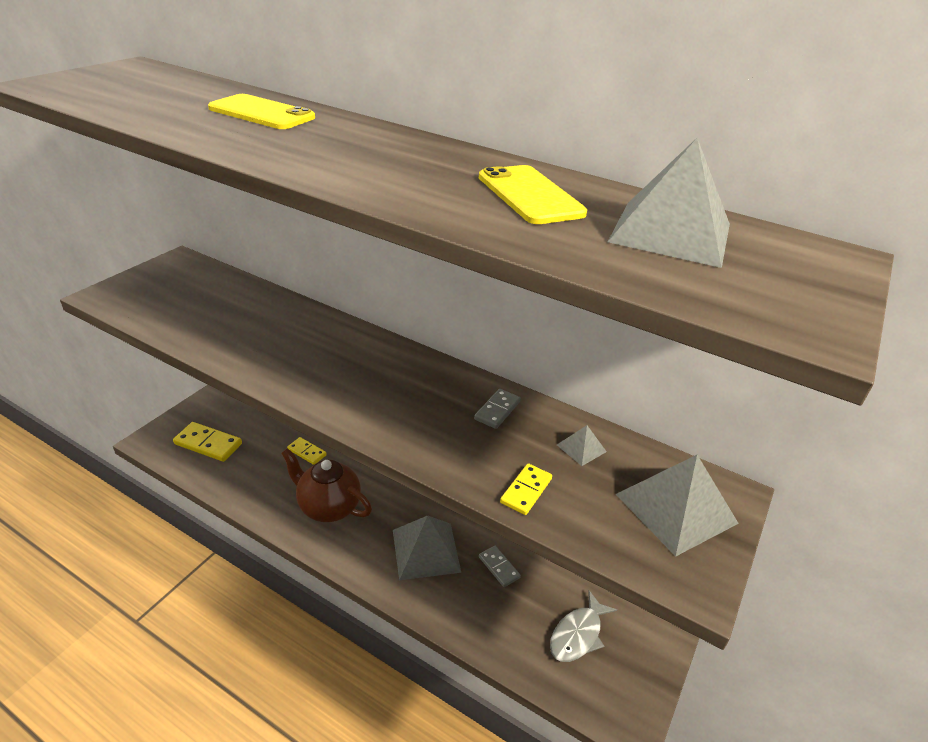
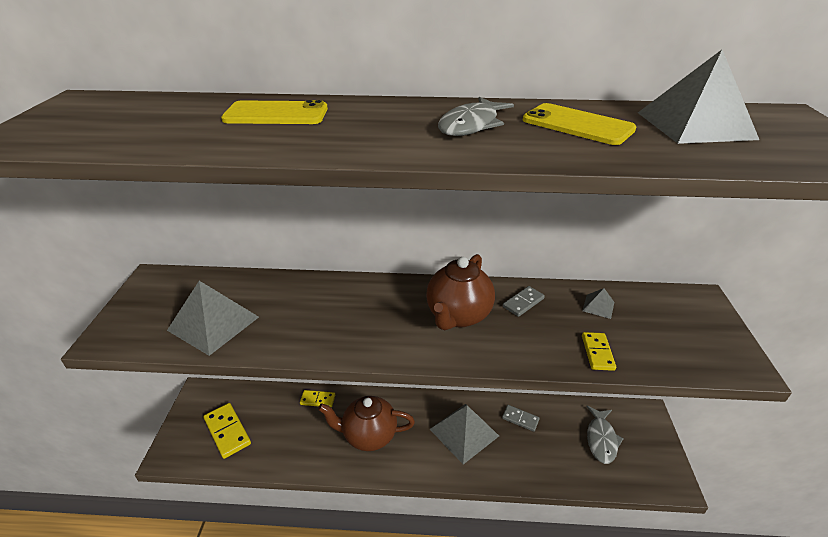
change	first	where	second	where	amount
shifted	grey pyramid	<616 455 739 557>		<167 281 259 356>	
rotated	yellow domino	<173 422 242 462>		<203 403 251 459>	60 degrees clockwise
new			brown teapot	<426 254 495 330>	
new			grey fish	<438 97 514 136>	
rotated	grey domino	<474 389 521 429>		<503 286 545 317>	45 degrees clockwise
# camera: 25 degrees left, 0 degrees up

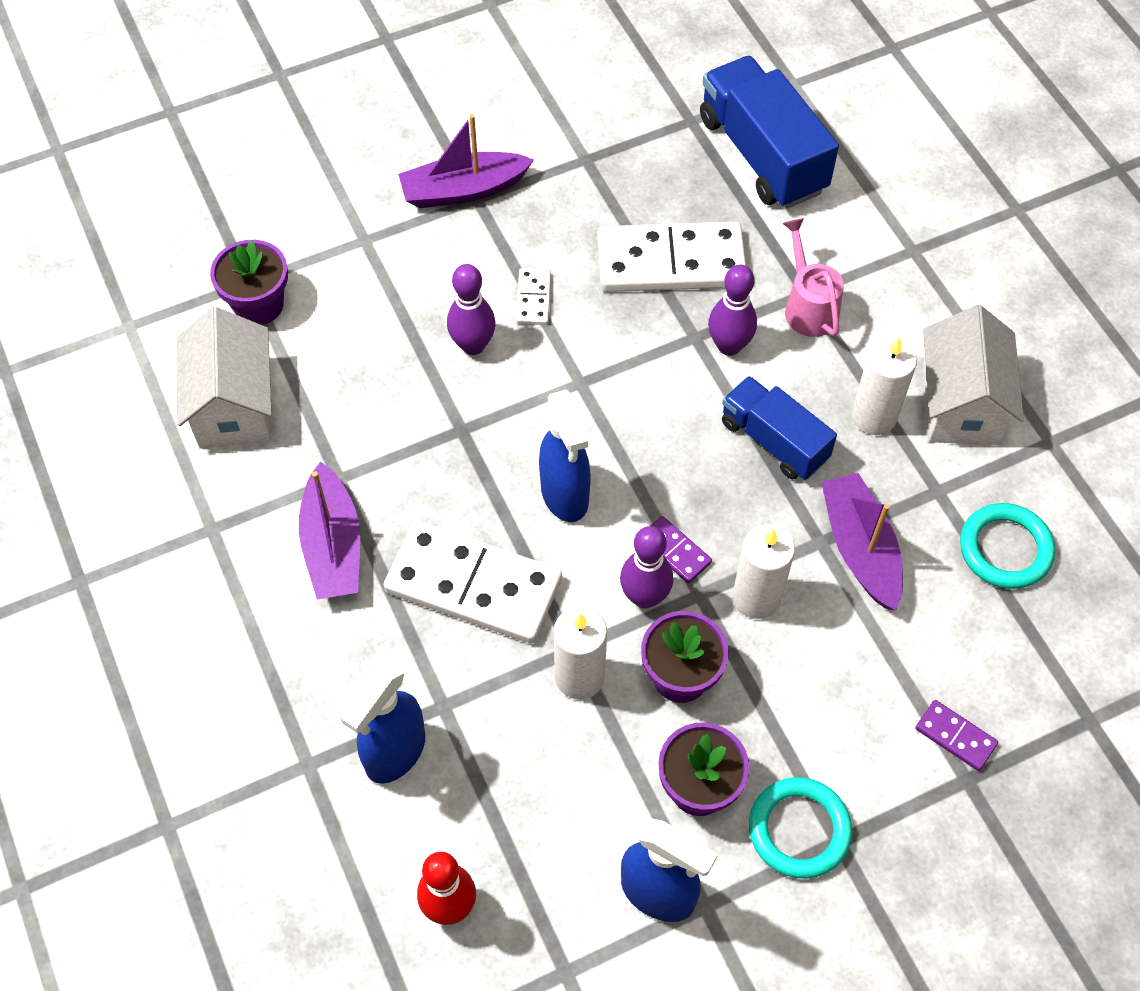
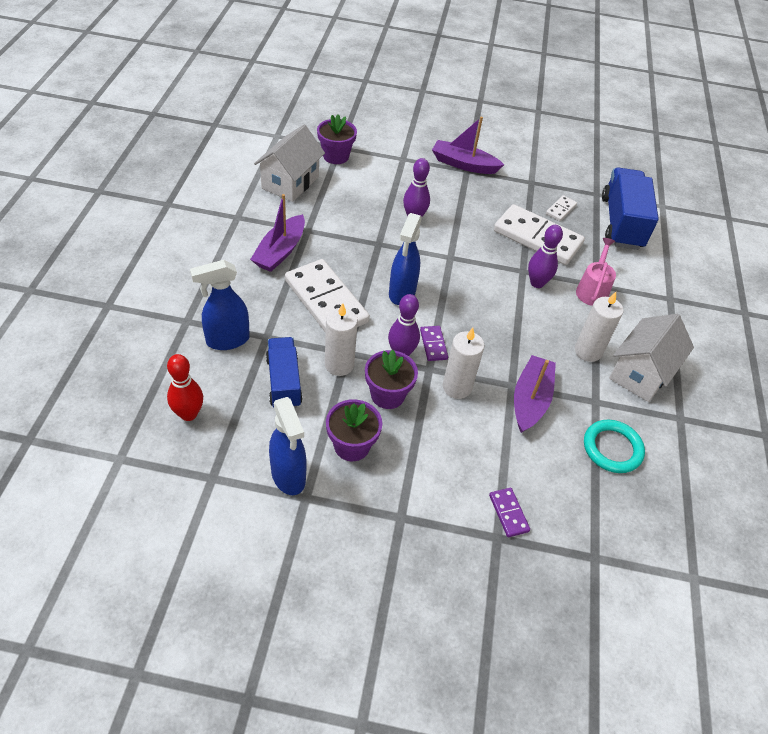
change	first	where	second	where	amount
shifted	blue truck	<722 376 837 480>		<266 337 303 408>	
shifted	white domino	<516 269 551 325>		<546 195 577 221>	
gone	turquoise ring	<749 777 852 878>			
# camera: 30 degrees right, 10 degrees down

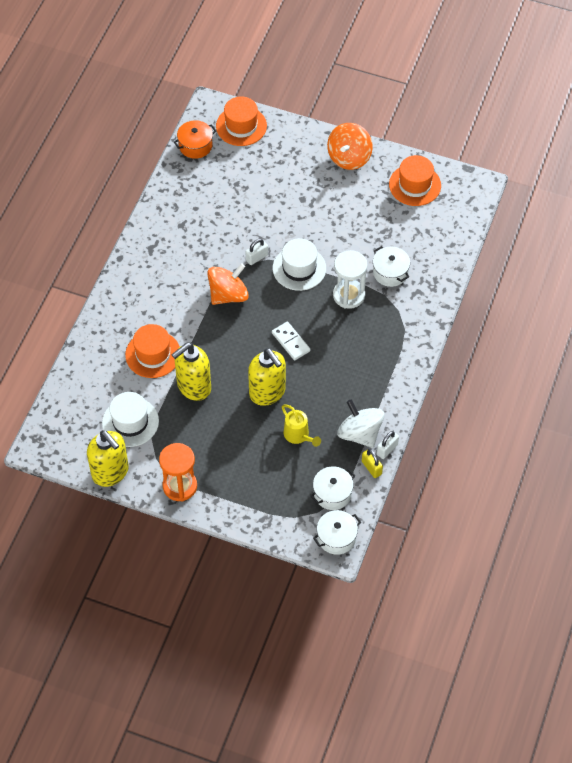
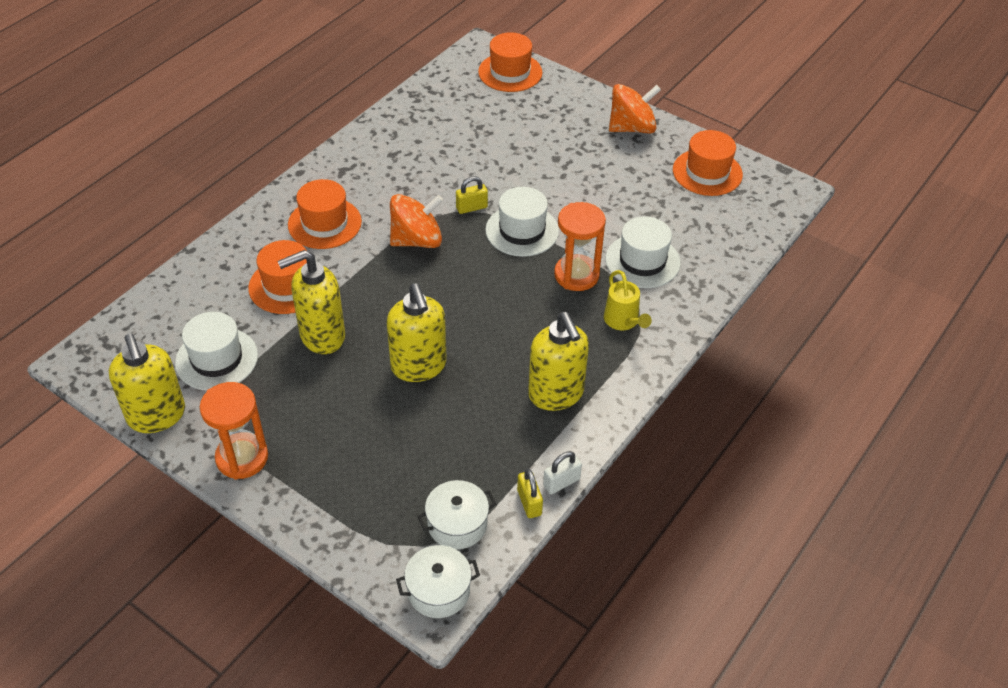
change	first	where	second	where	amount
new			orange hat	<288 179 362 249>	
repainted	white padlock	<246 239 268 265>	yellow padlock	<456 176 488 214>	
new			yellow soap dispenser	<528 312 589 411>	
repainted	white hourglass	<333 250 367 309>	orange hourglass	<554 202 606 291>	
shifted	yellow watering can	<282 405 321 447>		<604 270 652 330>	
swapped	white pot	<373 246 410 287>	white hat	<605 216 681 288>	
rotated	orange spinning top	<327 123 373 170>		<609 84 661 133>	150 degrees counterclockwise
gone	orange pot	<174 120 216 159>			
gone	white domino	<272 322 311 360>			
gone	white spinning top	<337 399 385 448>			
# camera: 15 degrees right, 10 degrees down

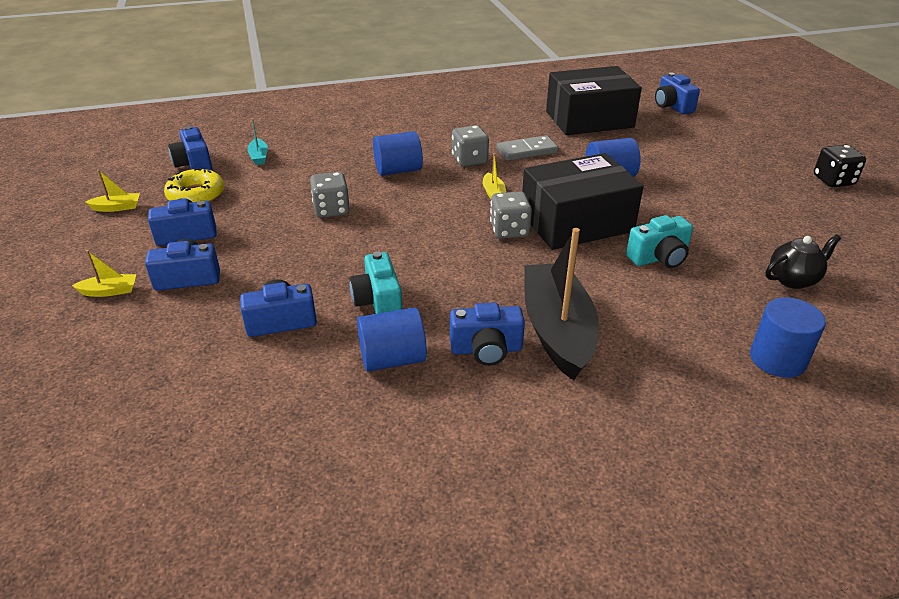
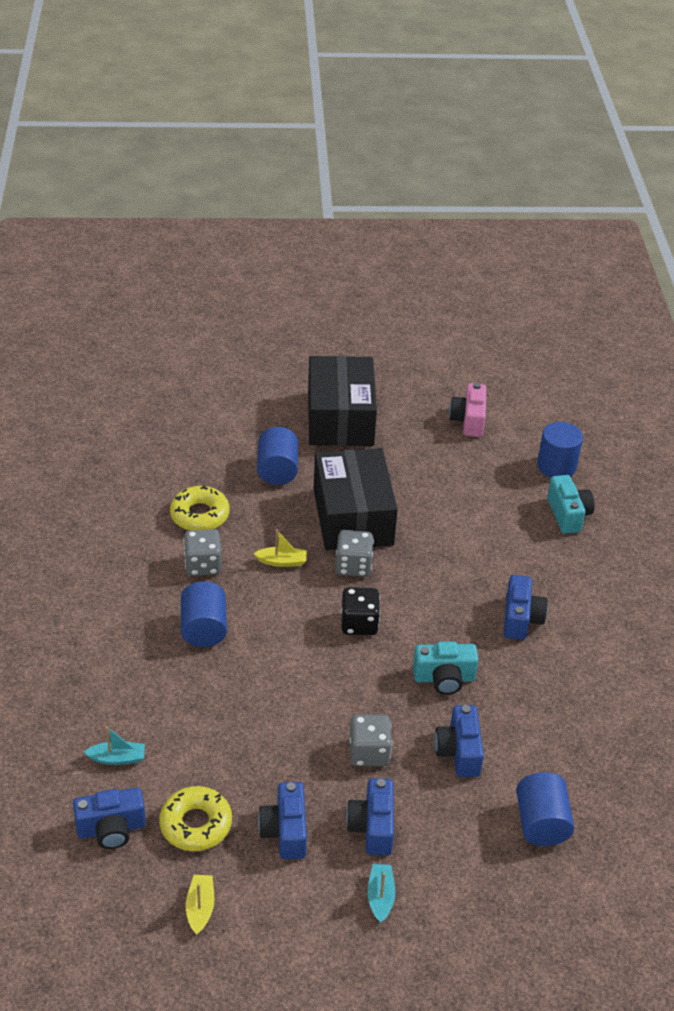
change	first	where	second	where	amount
swapped	grey domino	<496 135 558 161>	yellow donut	<170 486 230 531>	
shifted	black box	<546 66 642 135>		<308 356 377 446>	
shifted	black dice	<814 145 866 187>		<341 587 380 635>	
shifted	grey dice	<310 172 350 218>		<349 715 392 766>	
repainted	yellow boat	<72 250 137 297>	turquoise boat	<367 864 396 923>	
swapped	black teapot	<765 234 841 289>	pink camera	<449 383 486 437>	
shifted	blue cylinder	<357 308 427 372>		<516 772 574 846>	
shifted	turquoise camera	<626 215 693 268>		<547 475 595 534>	
gone	black boat	<524 228 599 380>			
gone	blue camera	<655 72 700 114>			
# camera: 80 degrees left, 5 degrees up

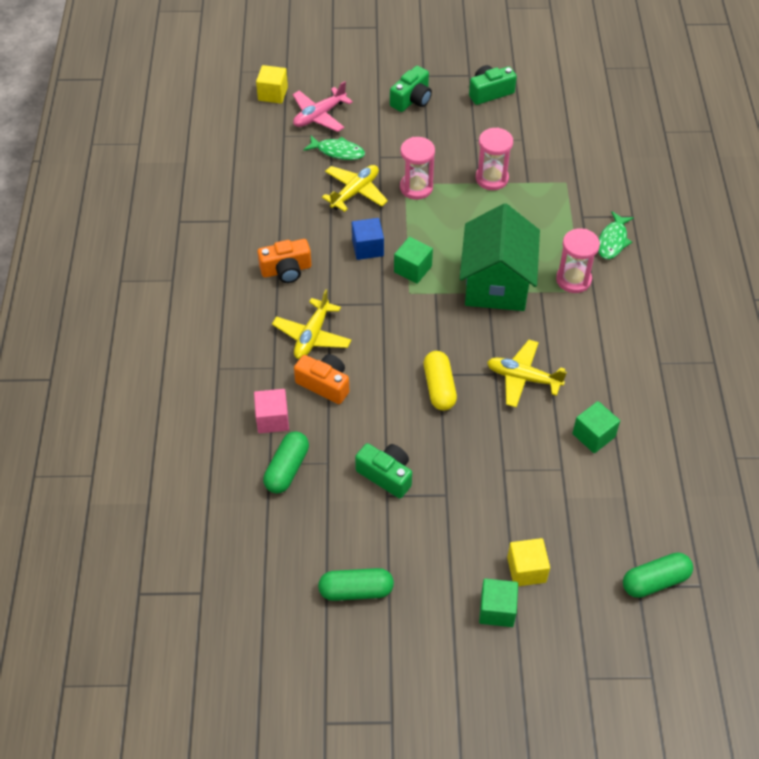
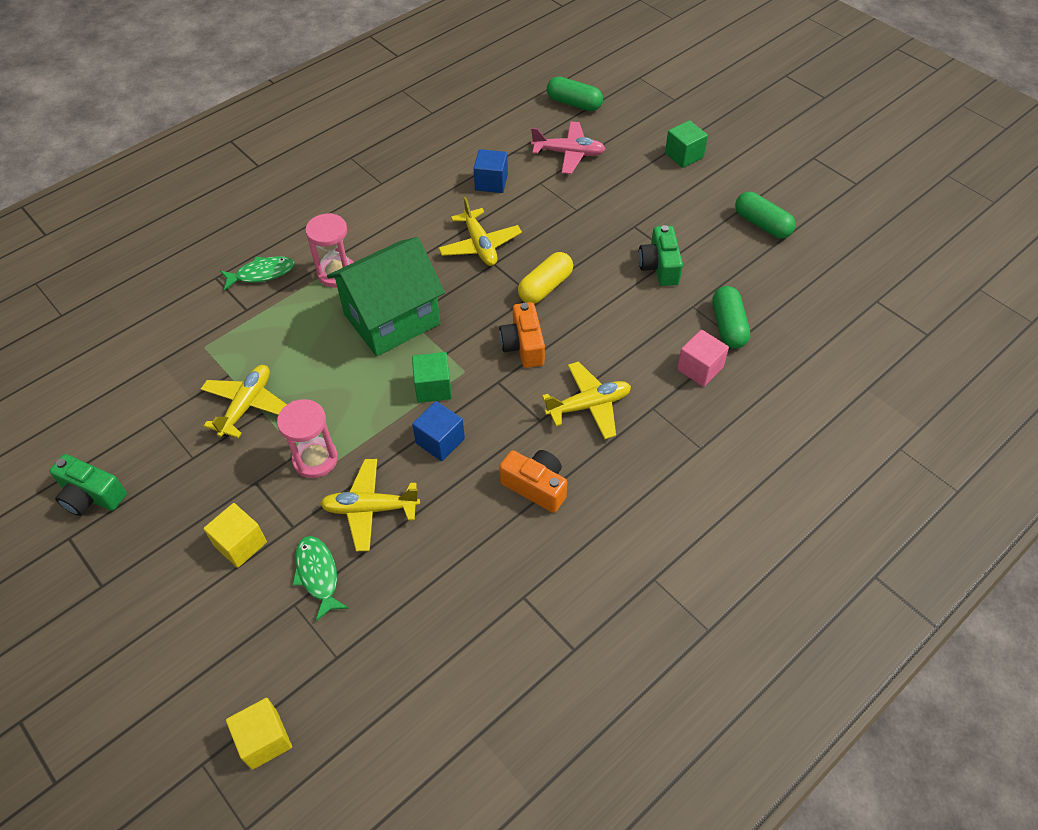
change	first	where	second	where	amount
swapped	pink hourglass	<476 127 513 190>	yellow plane	<201 365 287 438>	
shifted	yellow cube	<507 538 550 586>		<203 503 267 568>	
repainted	green cube	<572 401 620 453>	blue cube	<474 149 508 193>	
shifted	orange camera	<294 354 349 404>		<499 302 545 368>	
shifted	pink plane	<293 81 353 132>		<531 121 605 174>	
rotated	green capsule	<263 431 309 494>		<712 286 750 349>	75 degrees counterclockwise
gone	green camera	<390 66 432 112>			
# camera: 130 degrees left, 0 degrees up

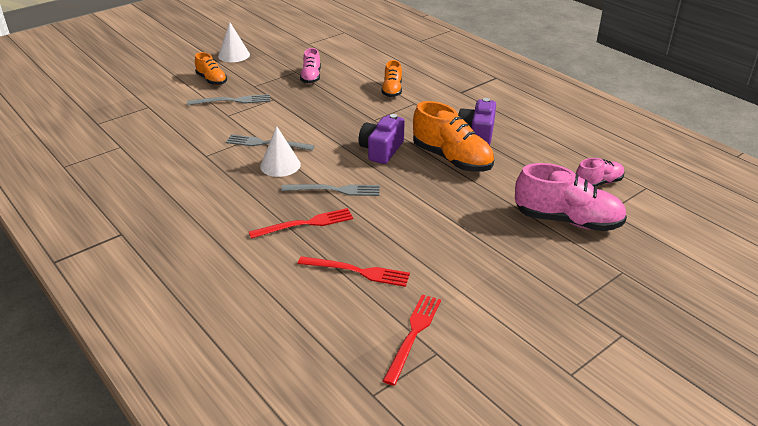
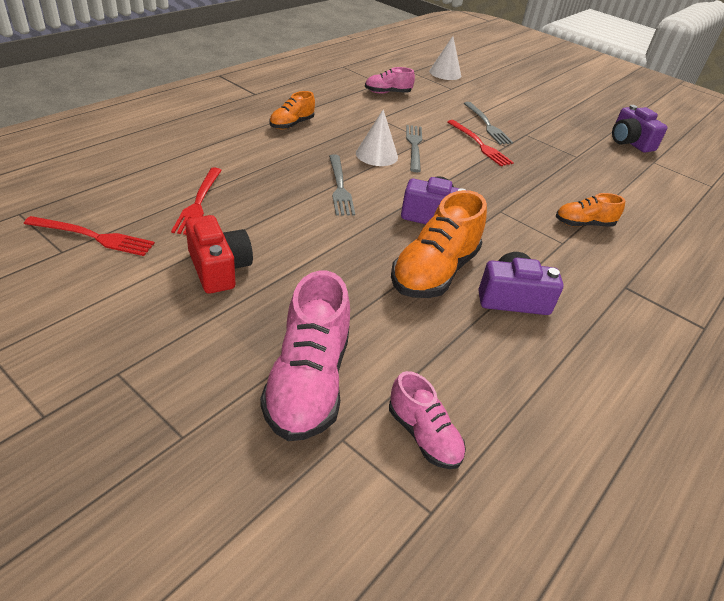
change	first	where	second	where	amount
new			red camera	<185 215 253 294>	
shifted	orange shoe	<195 52 227 85>		<269 91 315 130>	
shifted	pink shoe	<300 48 321 84>		<365 67 415 94>	
shifted	white cone	<218 22 250 62>		<429 36 461 80>	
shifted	red fork	<249 208 353 239>		<447 120 514 166>	
new			purple camera	<612 105 668 153>	
# camera: 75 degrees right, 5 degrees up

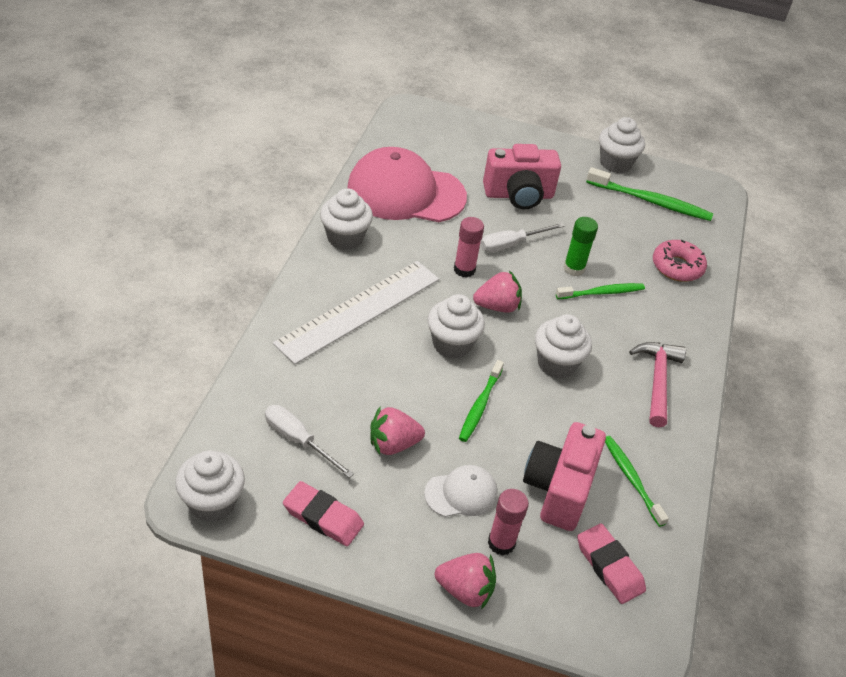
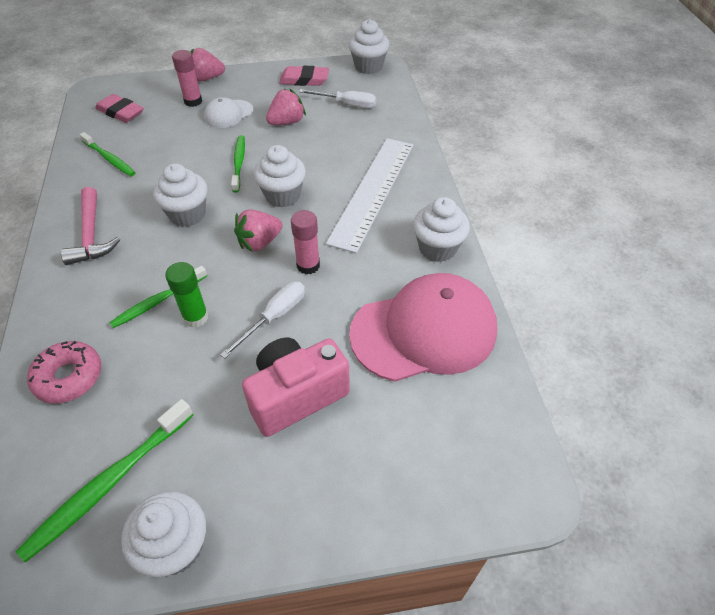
change	first	where	second	where	amount
rotated	green toothbrush	<586 167 713 221>		<16 399 193 562>	45 degrees counterclockwise
gone	pink camera	<523 422 606 531>			
# camera: 160 degrees right, 5 degrees up

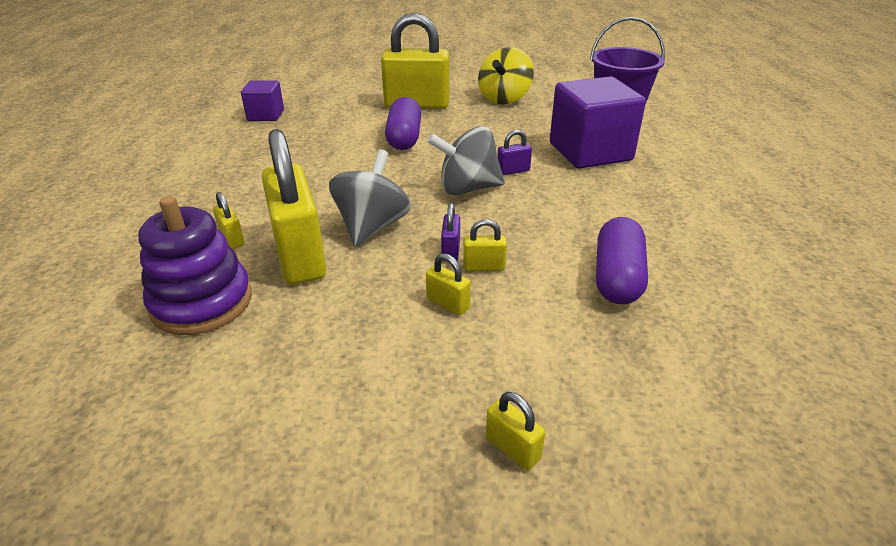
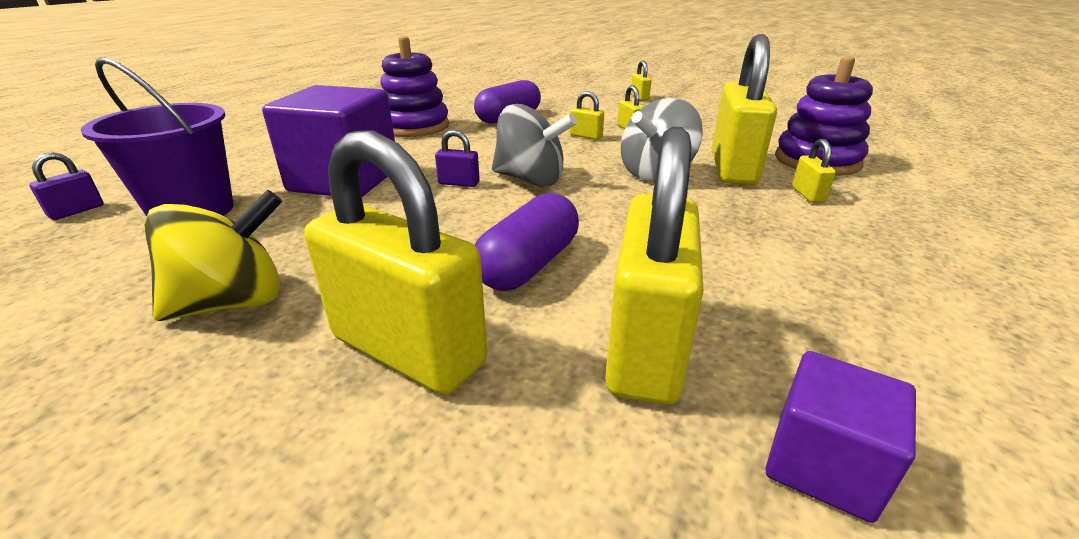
change	first	where	second	where	amount
shifted	purple padlock	<441 203 460 261>		<29 152 104 220>	
new			purple stacking toy	<380 36 449 137>	
new			yellow padlock	<605 126 704 405>	
# camera: 150 degrees left, 5 degrees down

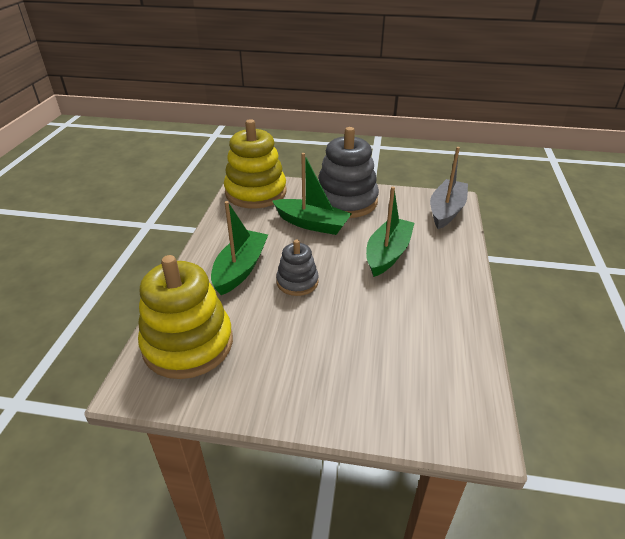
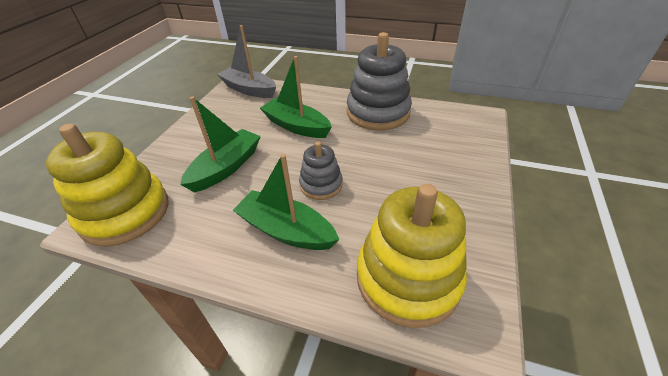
change	first	where	second	where	amount
shifted	grey stacking toy	<318 127 379 218>		<347 32 412 130>	
# camera: 80 degrees left, 5 degrees up

